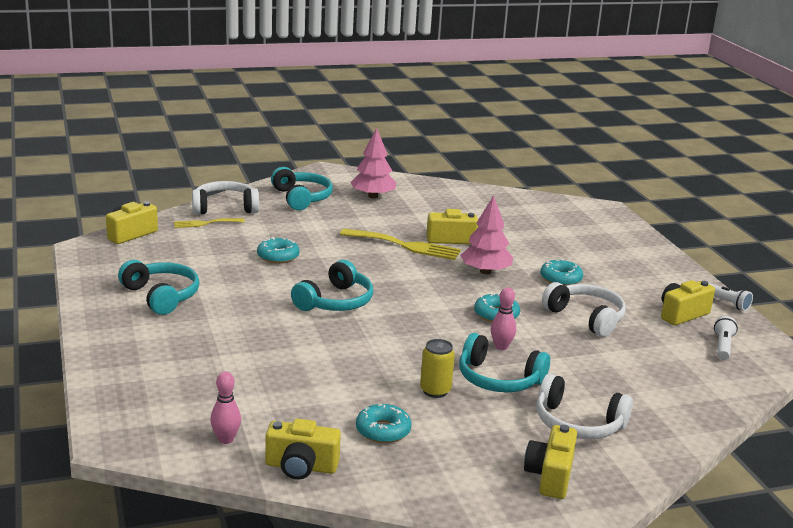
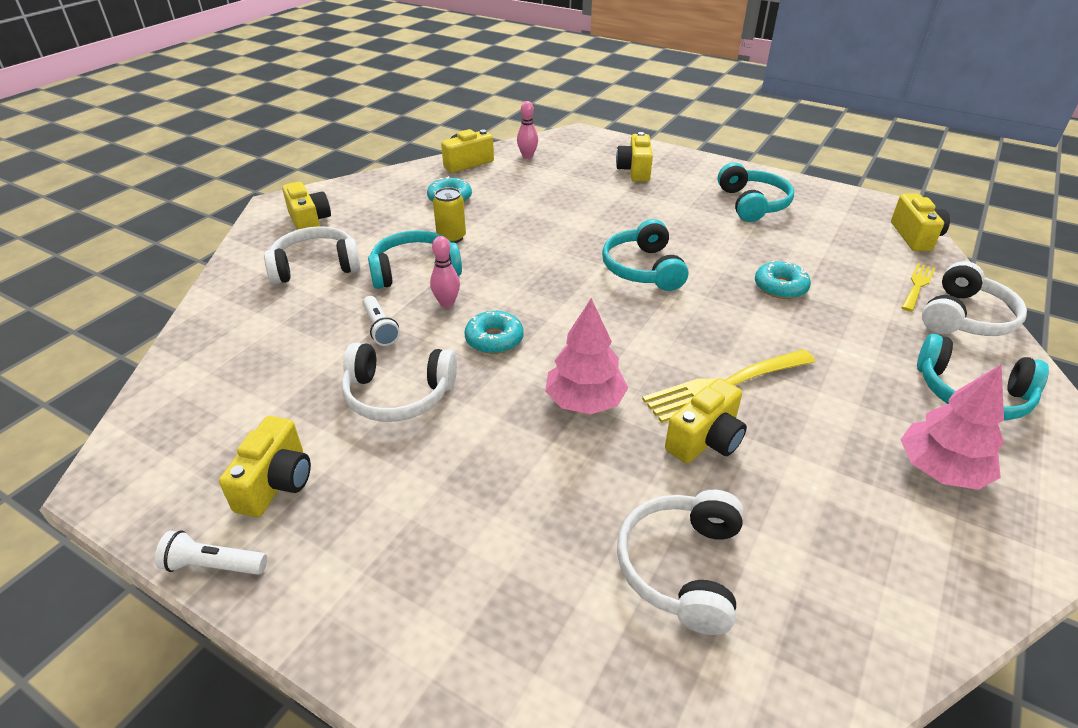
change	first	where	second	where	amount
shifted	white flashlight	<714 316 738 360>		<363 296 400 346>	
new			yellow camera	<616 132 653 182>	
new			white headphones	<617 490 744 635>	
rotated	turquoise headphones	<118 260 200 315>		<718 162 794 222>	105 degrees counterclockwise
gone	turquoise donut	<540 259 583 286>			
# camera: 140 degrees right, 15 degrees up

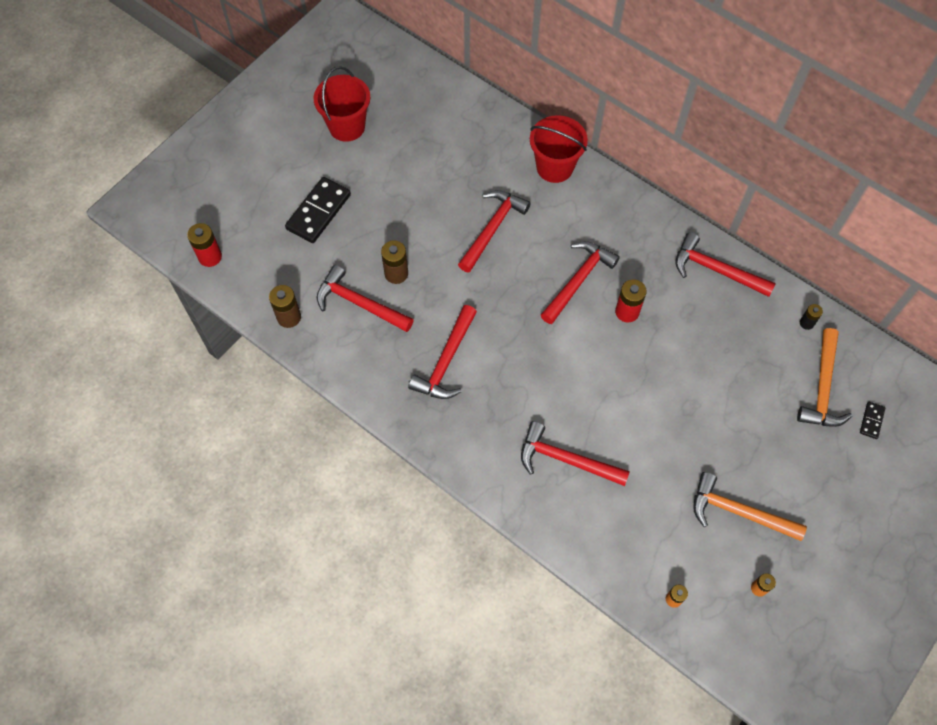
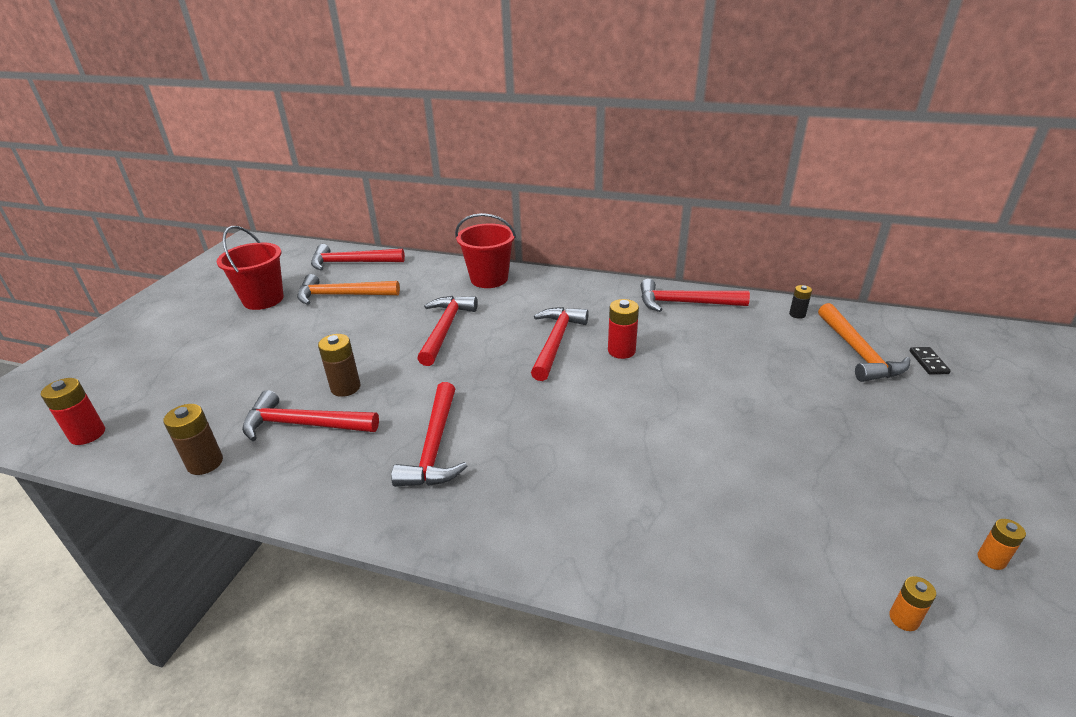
change	first	where	second	where	amount
shifted	orange hammer	<693 472 807 541>		<297 274 400 305>	
shifted	red hammer	<521 421 630 486>		<311 244 405 271>	
gone	black domino	<285 177 351 243>			
# camera: 20 degrees left, 30 degrees down

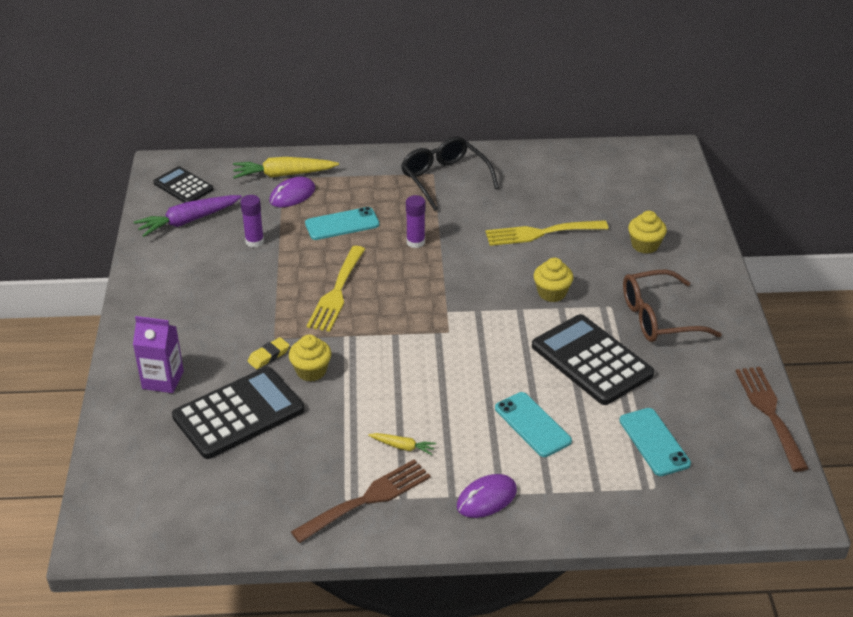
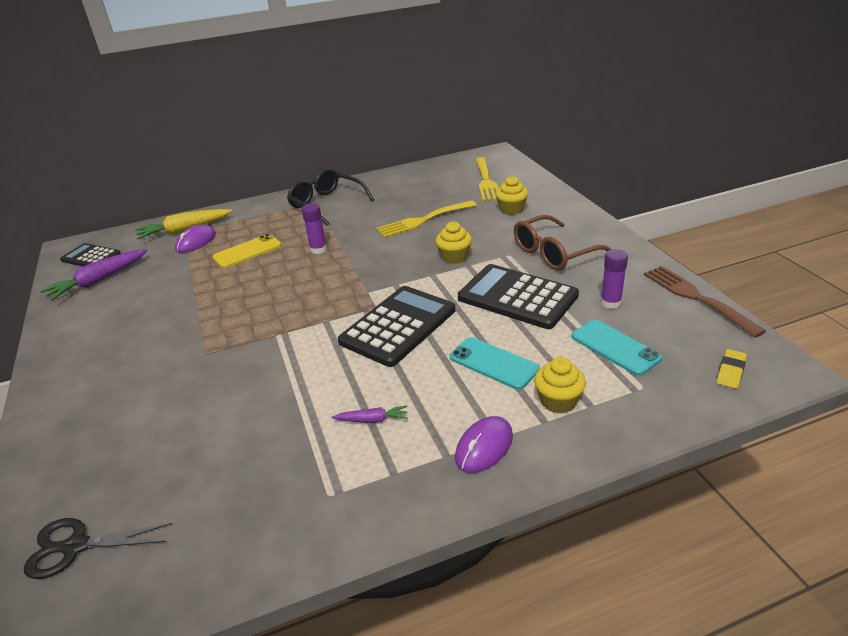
change	first	where	second	where	amount
new			black scissors	<24 518 172 579>	
repainted	turquoise phone	<305 207 379 240>	yellow phone	<212 234 282 268>	
repainted	yellow carrot	<368 433 436 455>	purple carrot	<332 406 408 423>	
shifted	black calculator	<172 367 305 459>		<338 286 455 367>	
shifted	yellow fork	<307 246 365 332>		<475 157 498 201>	
shifted	yellow cupcake	<289 334 331 382>		<534 357 586 414>	
shifted	purple glue stick	<240 195 264 247>		<600 249 628 309>	
shifted	yellow eraser	<247 337 290 369>		<716 349 747 389>	
gone	purple carton	<133 316 184 393>			
gone	brown fork	<291 459 431 543>			
# camera: 15 degrees left, 5 degrees down

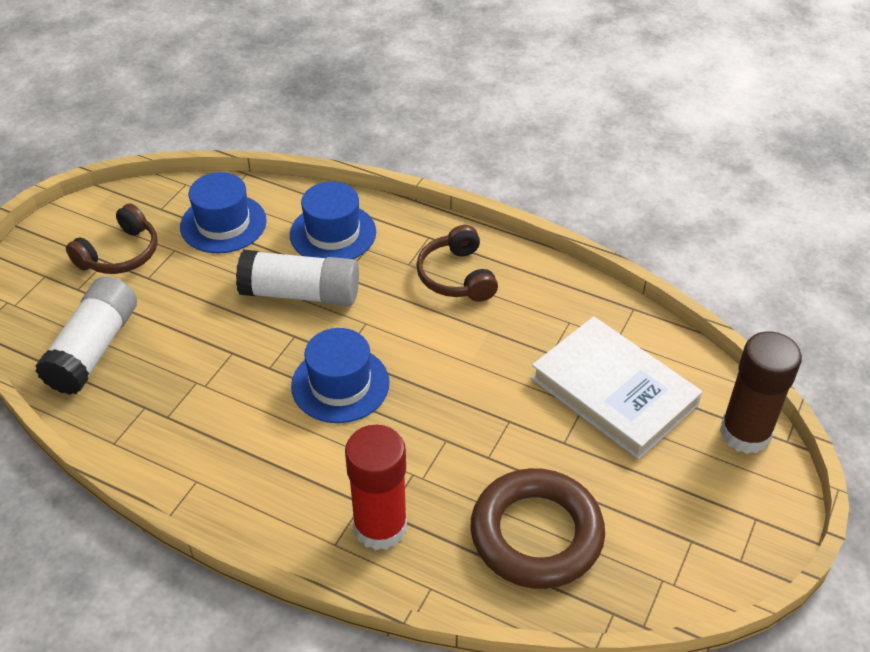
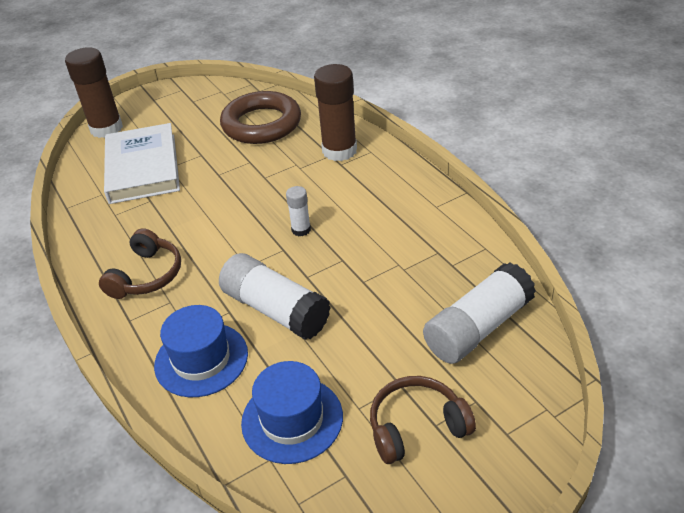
change	first	where	second	where	amount
swapped	blue hat	<291 328 390 423>	white glue stick	<286 186 311 236>	
repainted	red glue stick	<345 425 407 550>	brown glue stick	<314 64 357 161>	
# camera: 145 degrees left, 5 degrees down

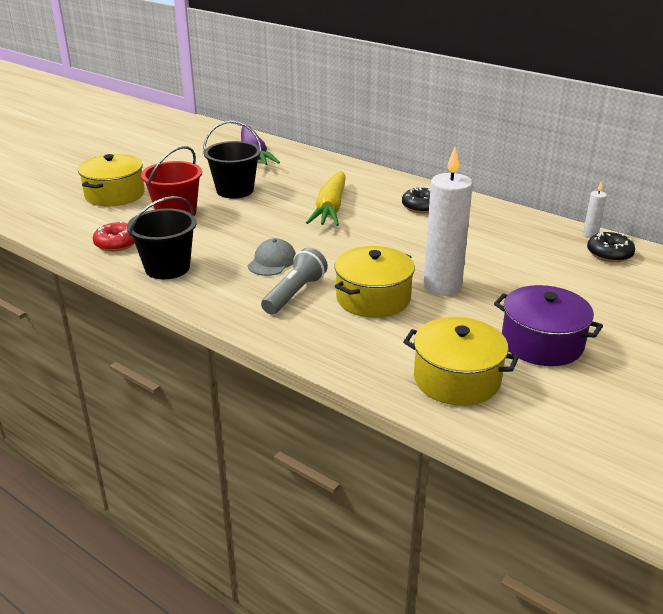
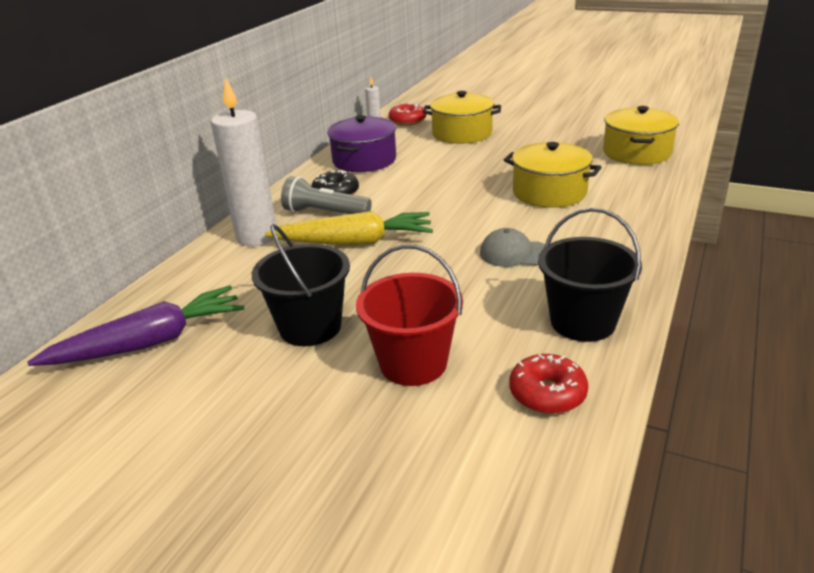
change	first	where	second	where	amount
shifted	white candle	<423 147 473 296>		<211 77 276 246>	
shifted	grey flashlight	<261 248 328 314>		<281 176 372 214>	
shifted	purple pot	<494 285 603 366>		<327 115 396 172>	
repainted	black donut	<587 232 635 262>	red donut	<389 103 426 126>	
shifted	yellow pot	<78 154 145 206>		<423 91 501 144>	
# camera: 100 degrees left, 0 degrees up

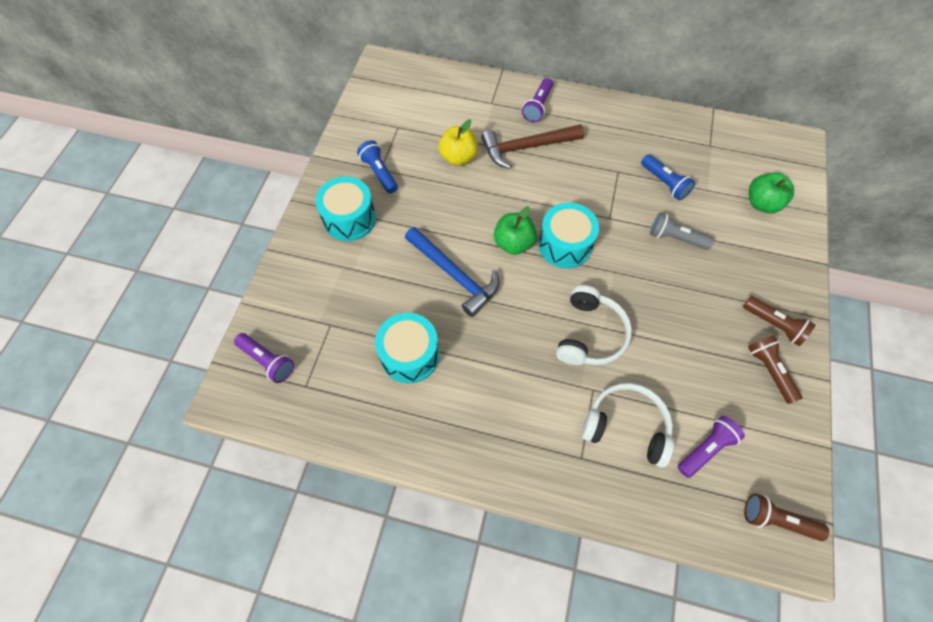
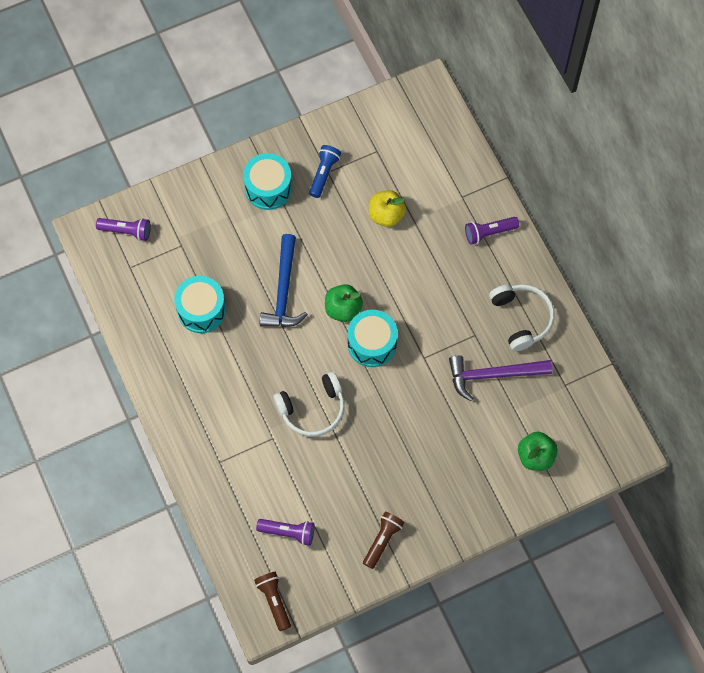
change	first	where	second	where	amount
rotated	purple flashlight	<234 333 294 383>		<96 218 151 241>	75 degrees counterclockwise
swapped	blue flashlight	<641 154 695 200>	purple hammer	<449 355 552 401>	
shifted	white headphones	<582 383 674 468>		<489 284 555 352>	
gone	brown hammer	<481 124 584 169>			
gone	grey flashlight	<650 212 714 250>			
gone	brown flashlight	<743 296 816 346>			
# camera: 50 degrees right, 5 degrees up

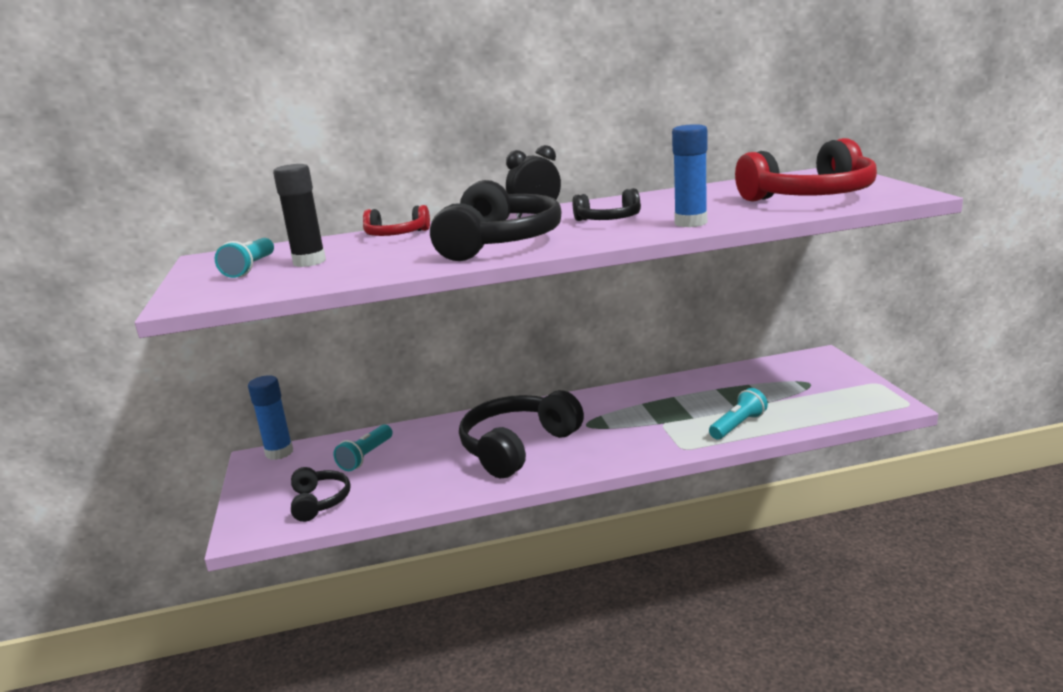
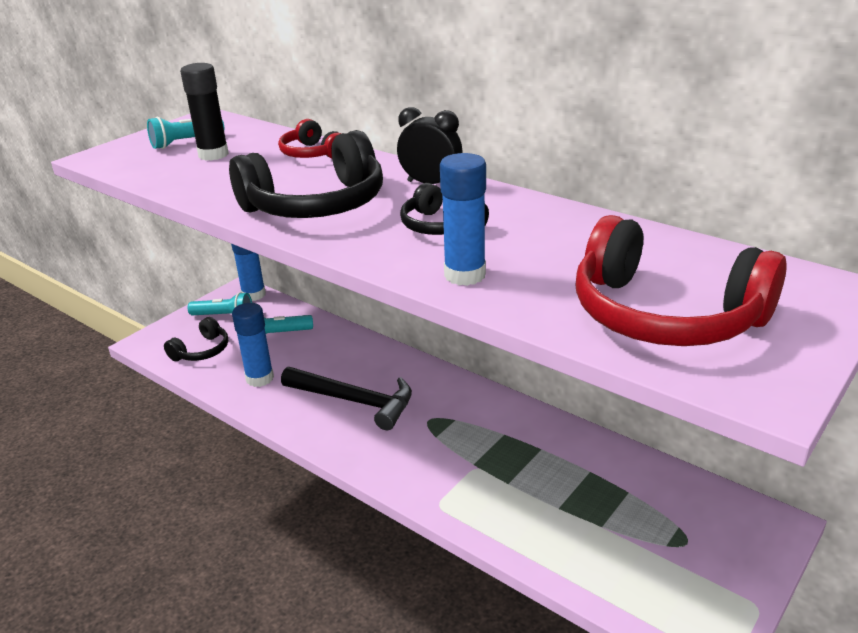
change	first	where	second	where	amount
shifted	turquoise flashlight	<709 388 768 439>		<188 292 252 315>	
new			blue glue stick	<232 303 274 387>	
swapped	black headphones	<459 390 584 478>	black hammer	<281 367 412 430>	
# camera: 50 degrees right, 10 degrees up

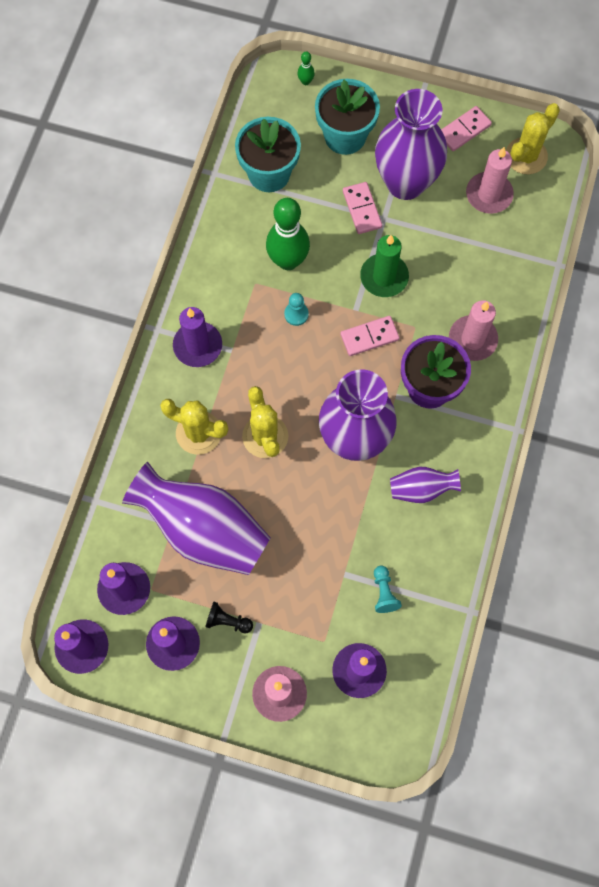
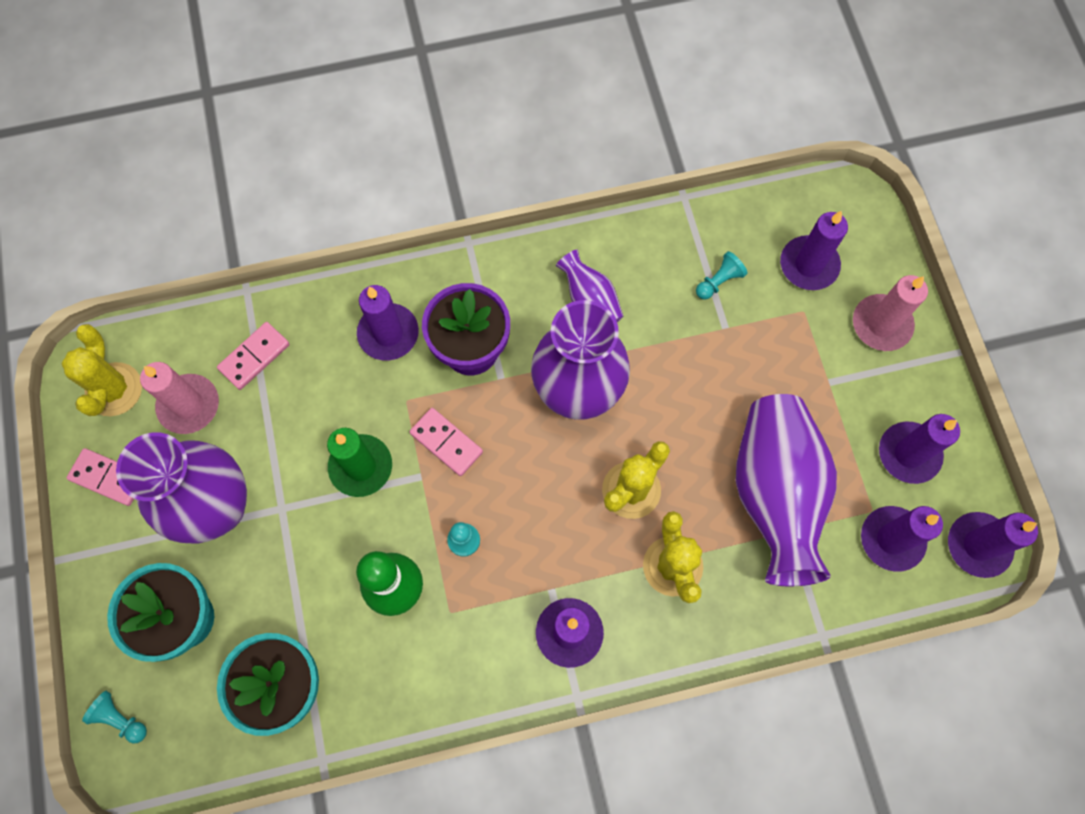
change	first	where	second	where	amount
rotated	yellow cactus	<506 103 560 174>		<62 324 142 416>	75 degrees clockwise
swapped	green bowling pin	<297 52 315 85>	turquoise pawn	<82 691 147 744>	
shifted	pink domino	<343 182 382 234>		<217 322 290 390>	
repainted	pink candle	<449 300 498 361>	purple candle	<357 285 419 361>	
gone	black pawn	<205 602 253 633>			
# camera: 120 degrees left, 0 degrees up

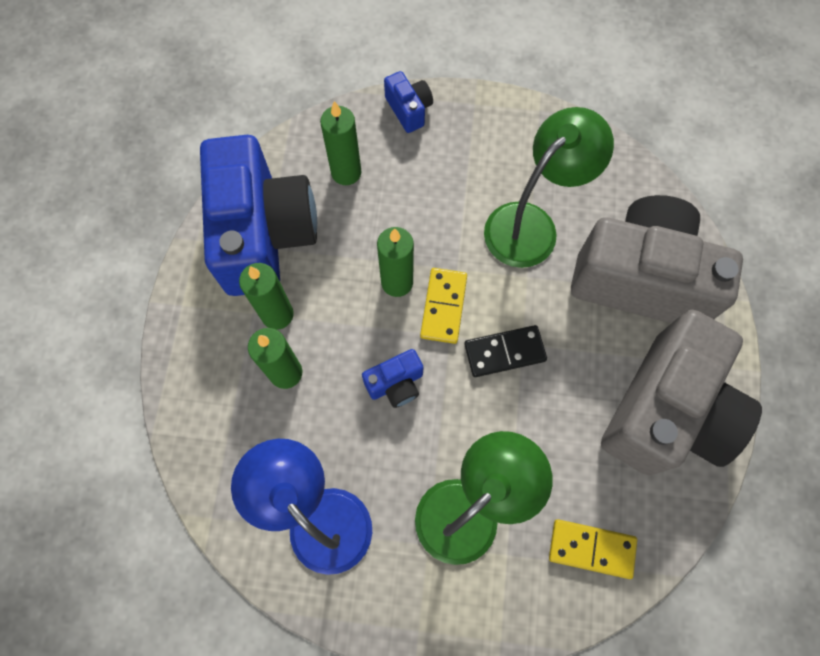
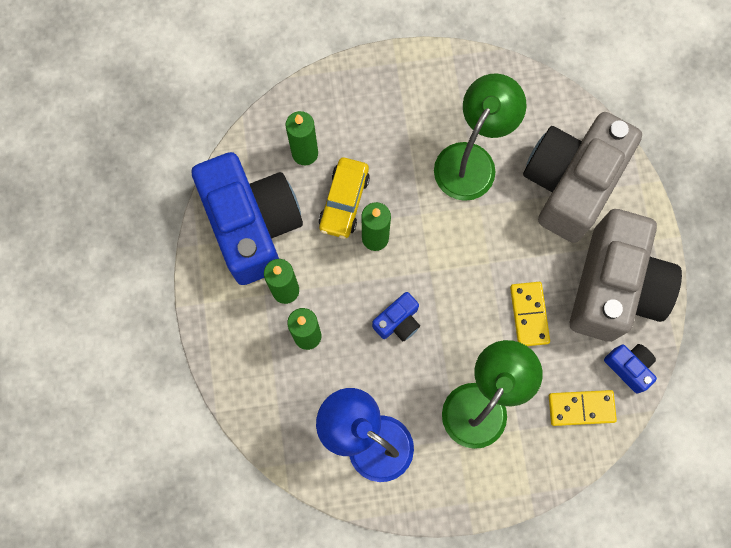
change	first	where	second	where	amount
new			yellow car	<319 158 370 239>	
shifted	yellow domino	<420 268 467 344>		<510 282 550 346>	
rotated	grey camera	<571 195 743 323>		<523 112 642 243>	60 degrees counterclockwise
shifted	blue camera	<384 71 433 133>		<604 344 657 394>	
gone	black domino	<464 325 547 377>			
# camera: 15 degrees left, 5 degrees up

